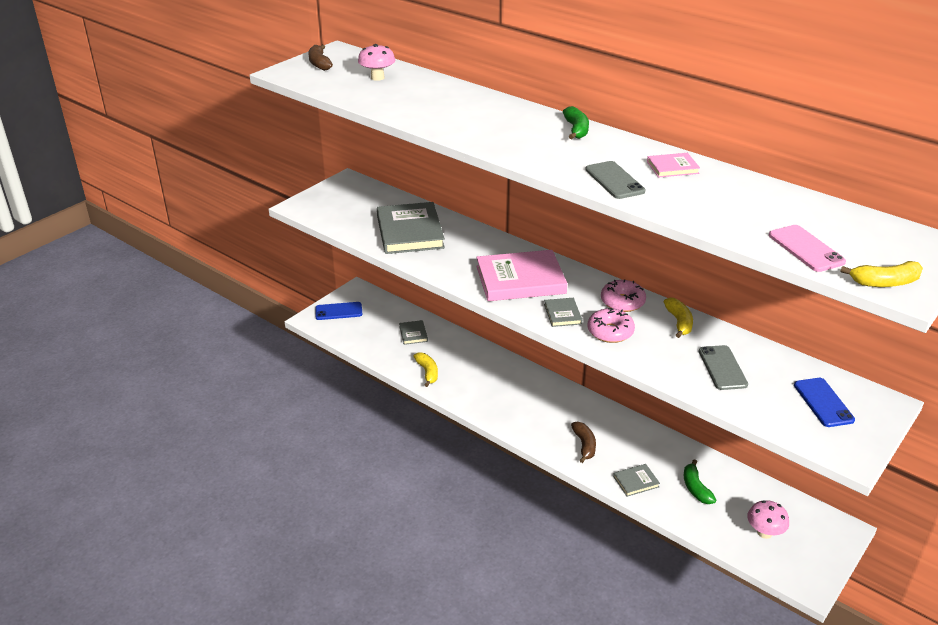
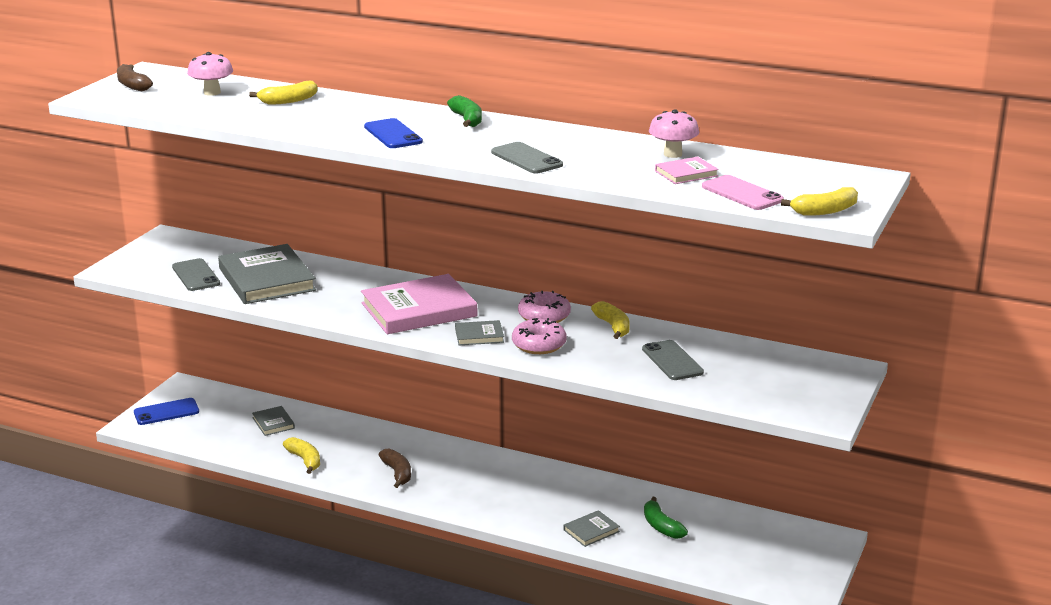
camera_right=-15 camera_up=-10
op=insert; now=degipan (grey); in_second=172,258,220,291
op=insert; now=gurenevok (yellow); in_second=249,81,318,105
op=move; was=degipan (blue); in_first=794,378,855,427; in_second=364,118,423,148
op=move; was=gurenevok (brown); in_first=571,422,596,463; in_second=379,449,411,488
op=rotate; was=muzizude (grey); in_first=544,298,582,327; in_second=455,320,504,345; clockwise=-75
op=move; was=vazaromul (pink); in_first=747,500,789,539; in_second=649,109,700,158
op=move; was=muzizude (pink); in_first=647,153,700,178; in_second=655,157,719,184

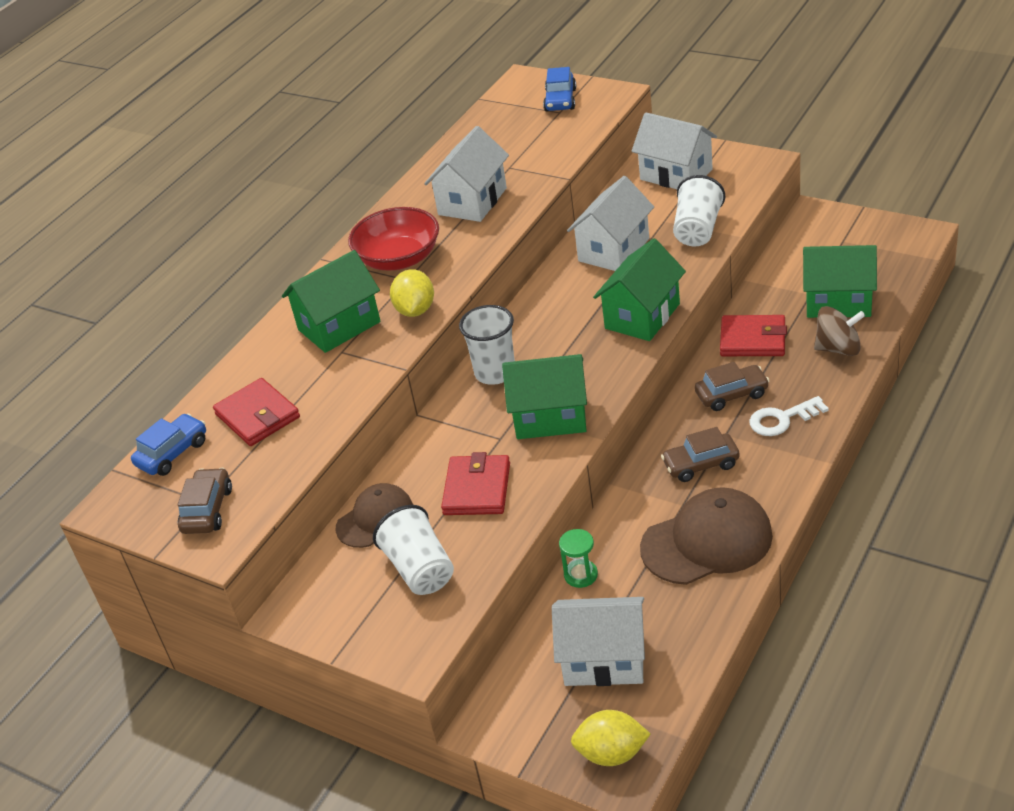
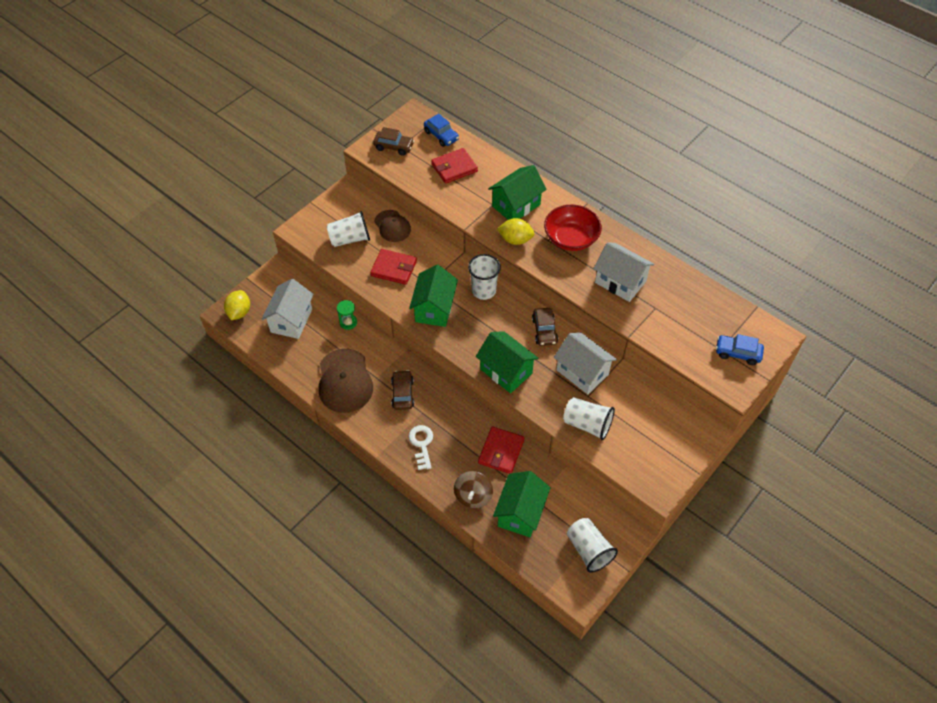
camera_right=95 camera_up=15
op=rotate; was=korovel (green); in_first=282,250,380,353; in_second=488,165,547,220; clockwise=75
op=move; was=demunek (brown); in_first=695,362,770,411; in_second=532,308,558,346
op=insert; now=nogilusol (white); in_second=567,518,618,573
op=delete; was=korovel (white); in_first=632,112,717,189

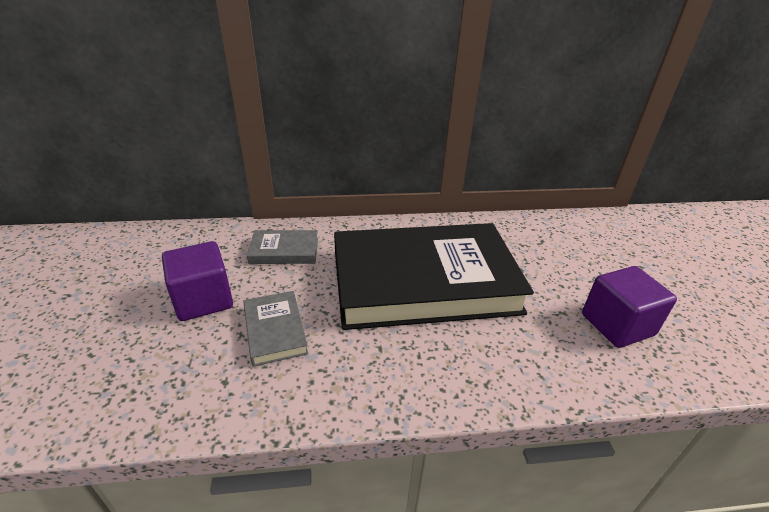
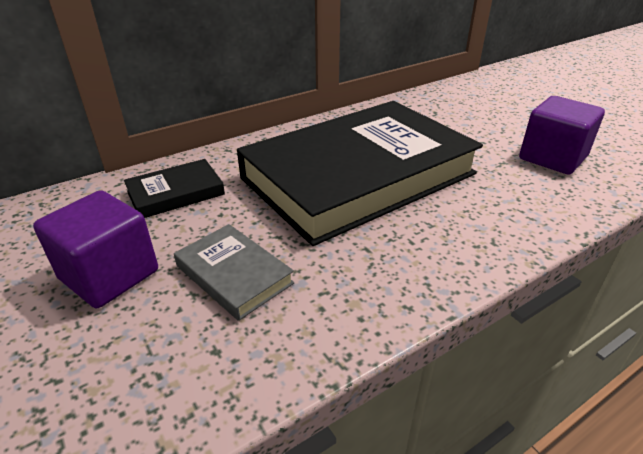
camera_right=-25 camera_up=0
op=recolor; was=muzizude (grey); now=muzizude (black); in_first=247,230,318,264; in_second=124,159,225,218

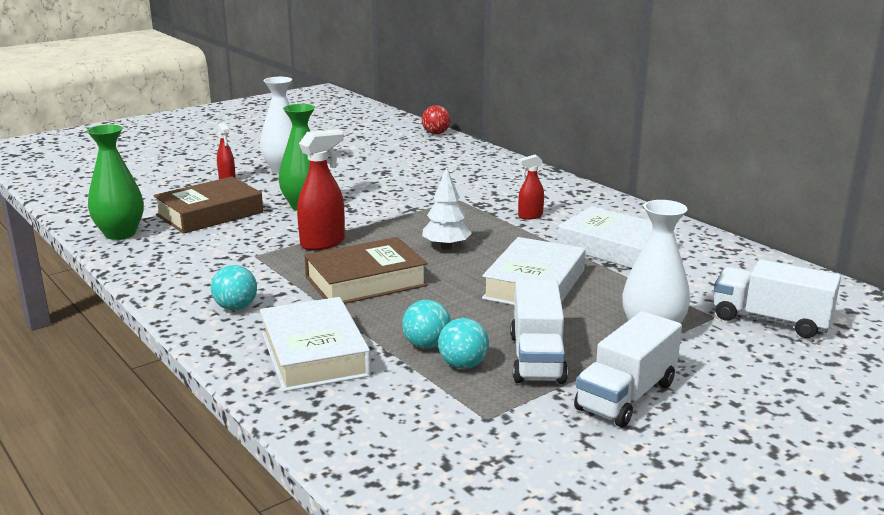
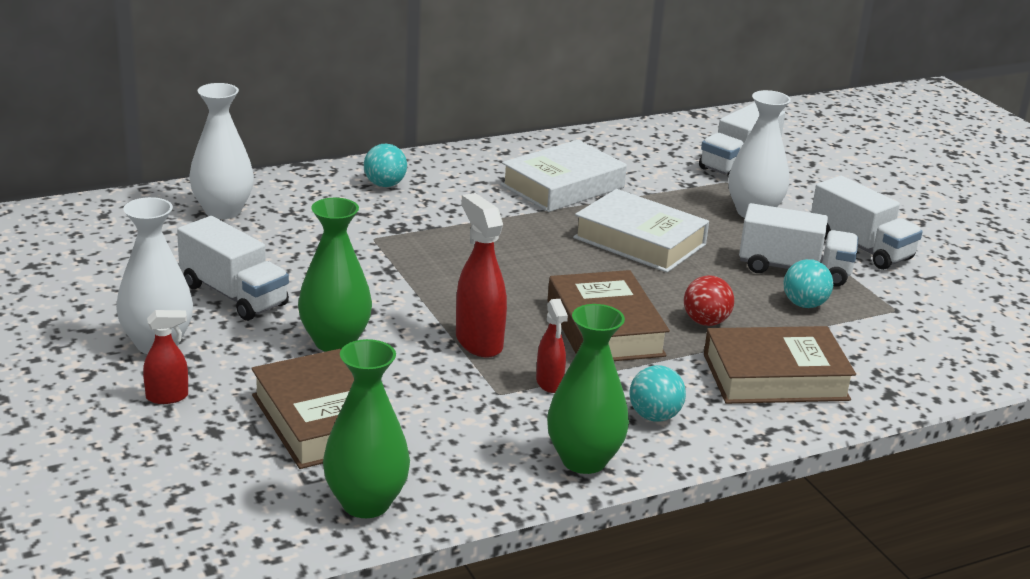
camera_right=-80 camera_up=5
op=insert; now=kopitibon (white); in_second=177,216,289,321
op=insert; now=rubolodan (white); in_second=189,83,254,219
op=move; was=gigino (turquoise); in_first=402,300,451,349; in_second=364,144,407,187
op=move; was=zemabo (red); in_first=518,155,544,220; in_second=536,299,568,393
op=insert; now=rubolodan (green); in_second=547,304,629,474
op=move; was=gigino (red); in_first=422,105,450,134; in_second=684,275,734,326
op=recolor; was=muzizude (white); now=muzizude (brown); in_first=260,297,371,392; in_second=704,326,856,404
op=delete; was=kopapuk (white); in_first=422,167,472,249

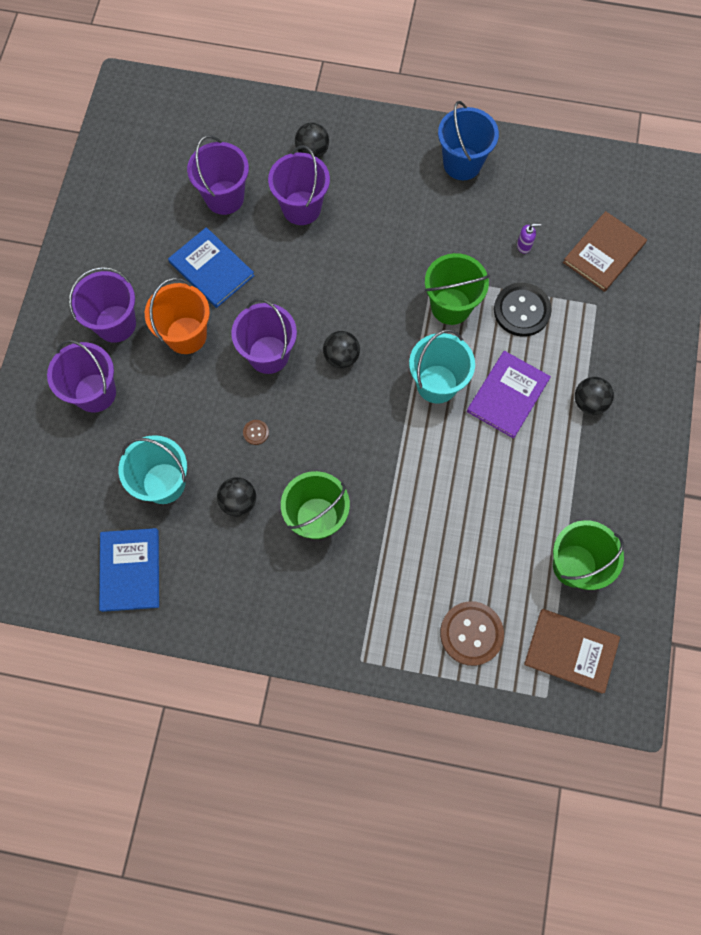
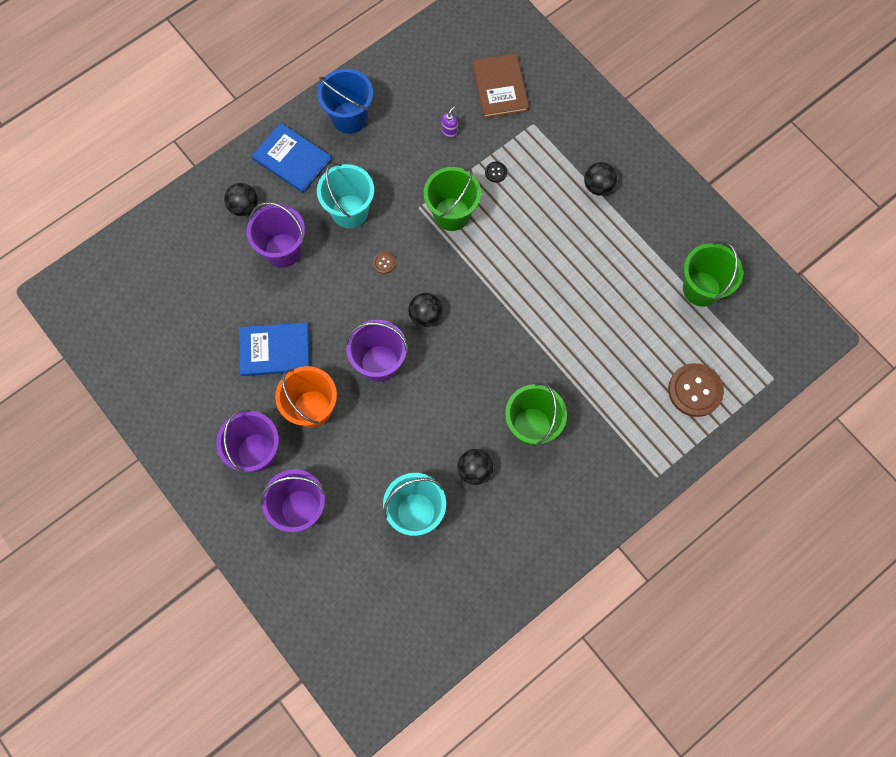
camera_right=-50 camera_up=0
op=move; was=muzizude (blue); in_first=99,528,159,612; in_second=252,123,332,193
op=move; was=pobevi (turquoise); in_first=409,329,475,404; in_second=317,162,374,228
op=move; was=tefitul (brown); in_first=243,420,269,445; in_second=373,252,396,274
op=resize; was=tefitul (black); in_first=494,283,552,337; in_second=485,162,507,183; ratio=0.44
op=delete; was=pobevi (purple); in_first=187,135,249,215
op=delete; was=muzizude (purple); in_first=467,351,551,439
op=delete; was=muzizude (brown); in_first=524,609,620,694

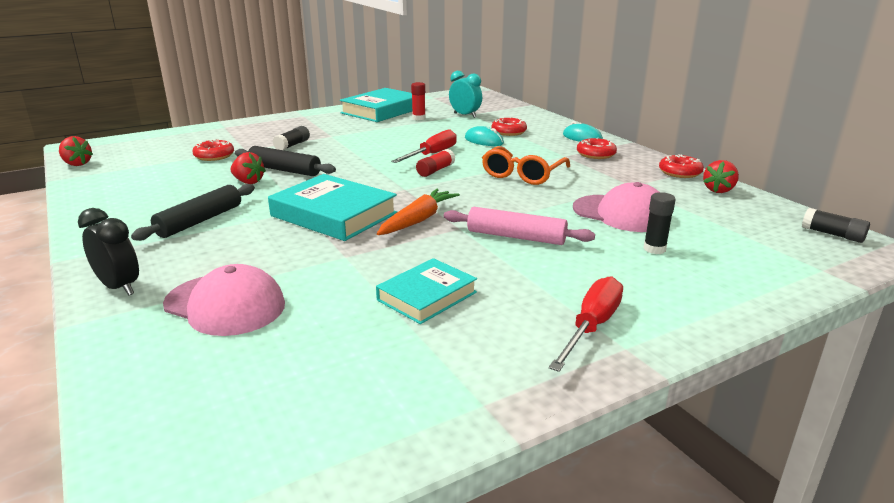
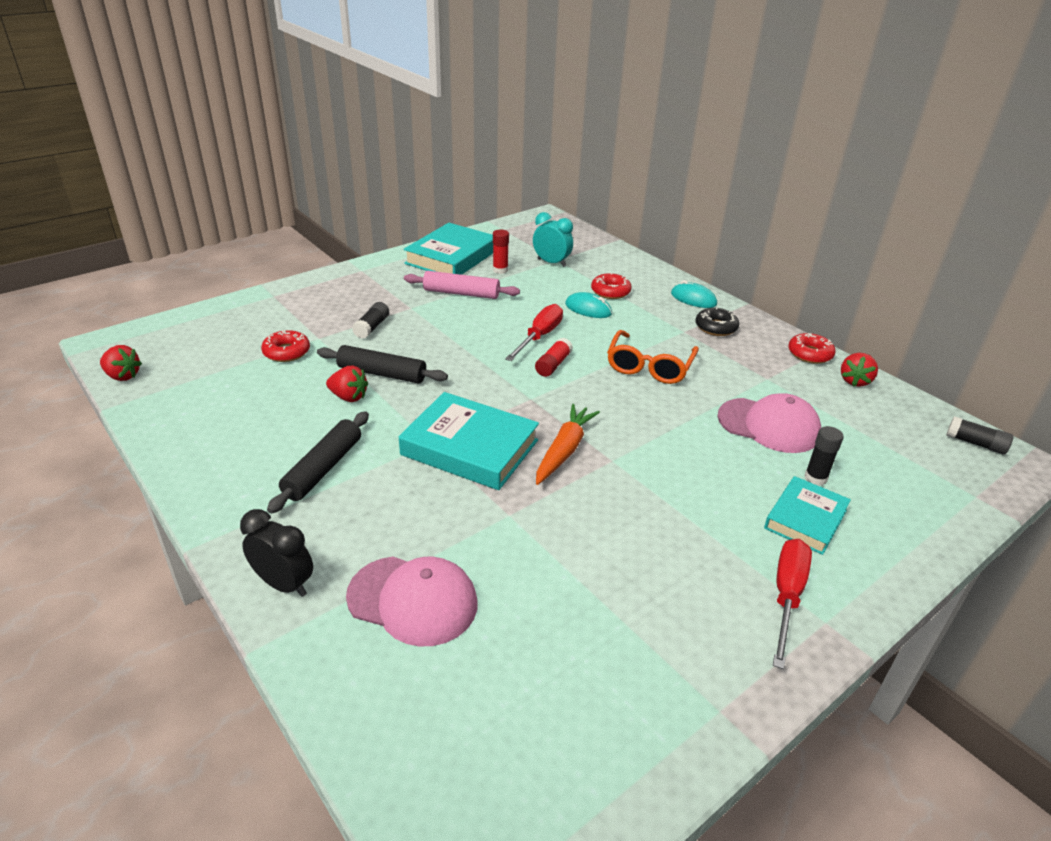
camera_right=-10 camera_up=10
op=move; was=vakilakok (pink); in_first=444,207,595,245; in_second=404,271,520,299
op=recolor; was=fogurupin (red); now=fogurupin (black); in_first=577,137,617,159; in_second=695,307,739,336
op=move; was=muzizude (turquoise); in_first=376,258,477,324; in_second=764,476,851,555

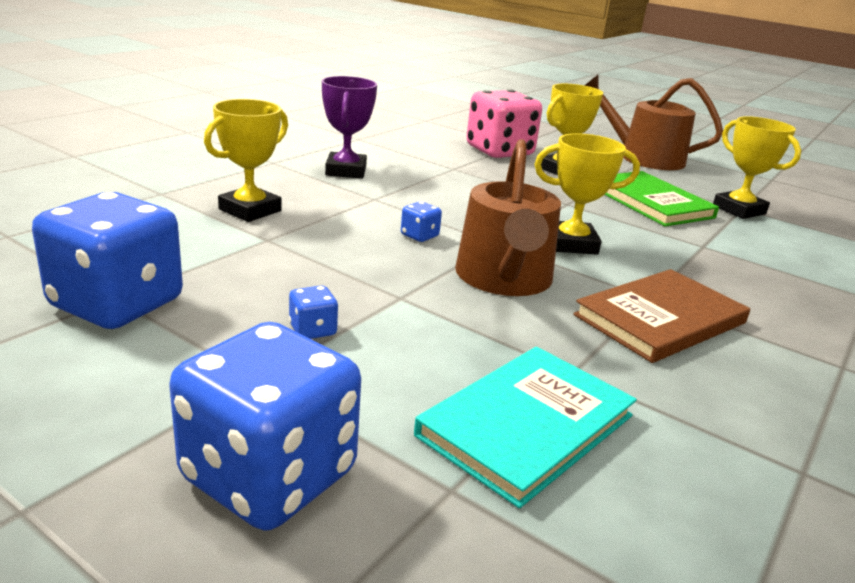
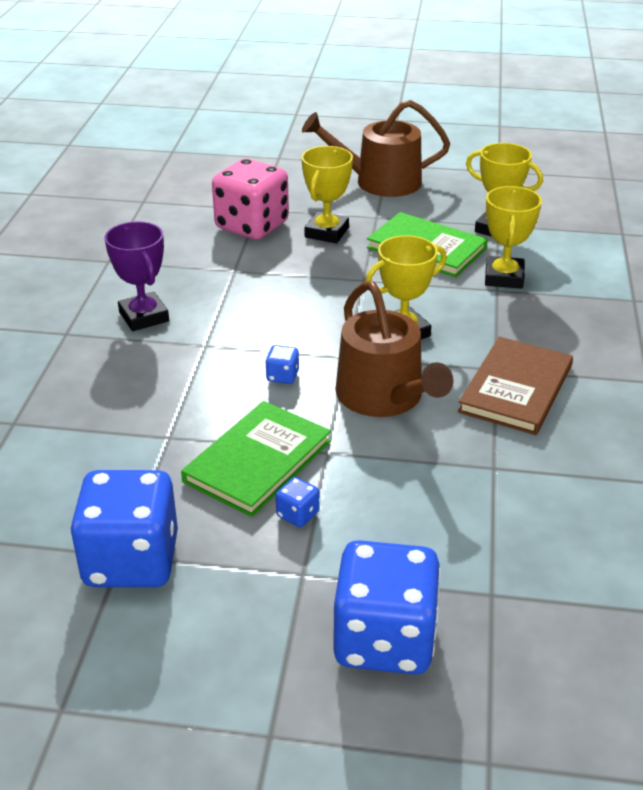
camera_right=-25 camera_up=10
op=insert; now=muzizude (green); in_second=181,401,331,517
op=move; was=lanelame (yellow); in_first=204,99,288,222; in_second=485,186,542,289
op=delete; was=muzizude (turquoise); in_first=414,347,637,508

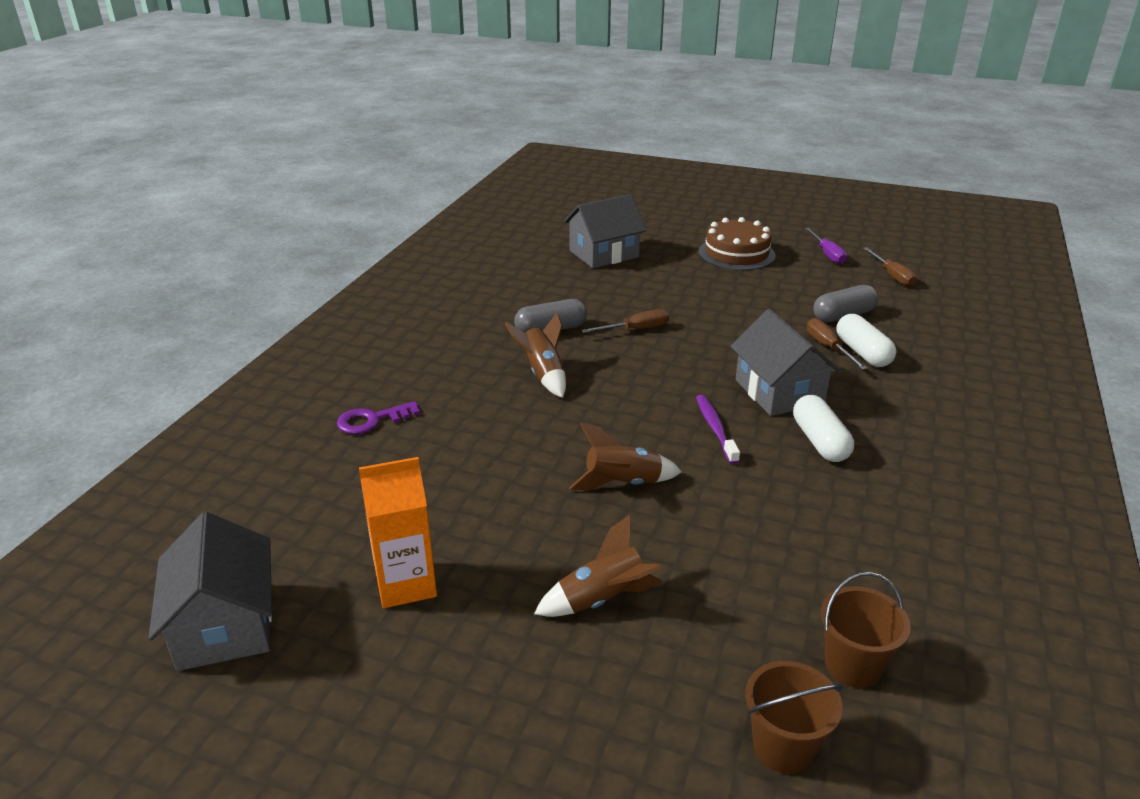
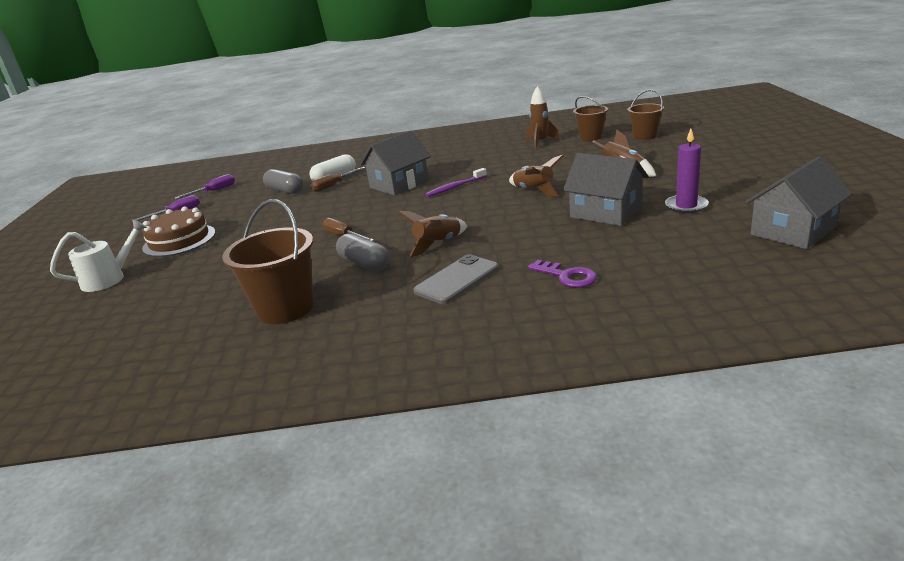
camera_right=-110 camera_up=-5
op=insert; now=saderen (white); in_second=50,219,147,292
op=recolor; was=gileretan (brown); now=gileretan (purple); in_first=863,247,917,286; in_second=175,174,235,199
op=insert; now=pobevi (brown); in_second=222,199,314,324
op=insert; now=degipan (grey); in_second=414,254,499,304
op=insert; now=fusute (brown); in_second=527,86,560,149
op=move; was=korovel (grey); in_first=564,194,647,268; in_second=563,153,649,226
op=replace; was=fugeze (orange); now=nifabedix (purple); in_first=359,457,437,608; in_second=665,129,709,213
op=delete; was=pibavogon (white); in_first=793,395,854,462

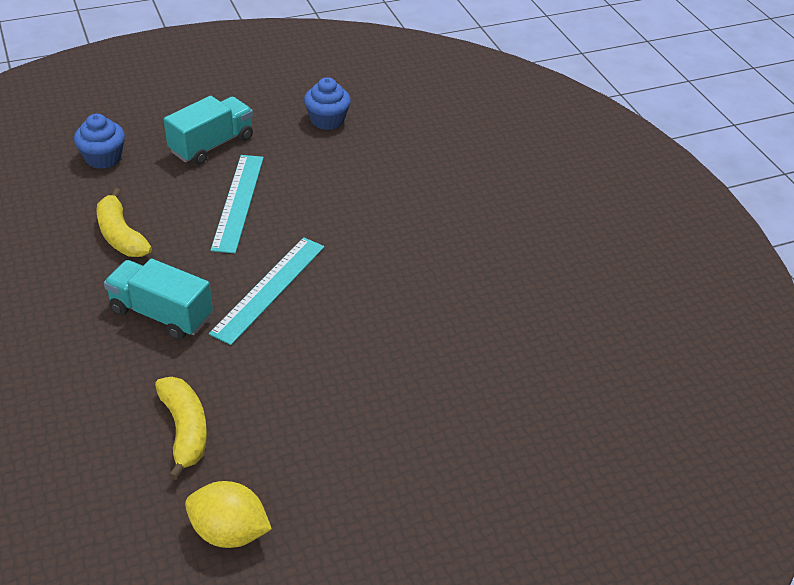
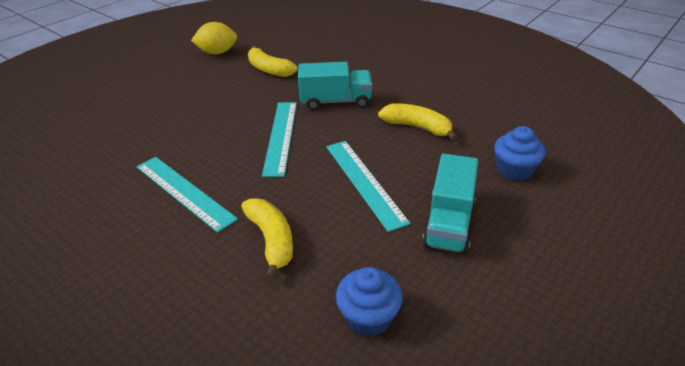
camera_right=155 camera_up=-5
op=insert; now=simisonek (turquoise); in_second=137,157,238,233
op=insert; now=gurenevok (yellow); in_second=241,198,293,280

